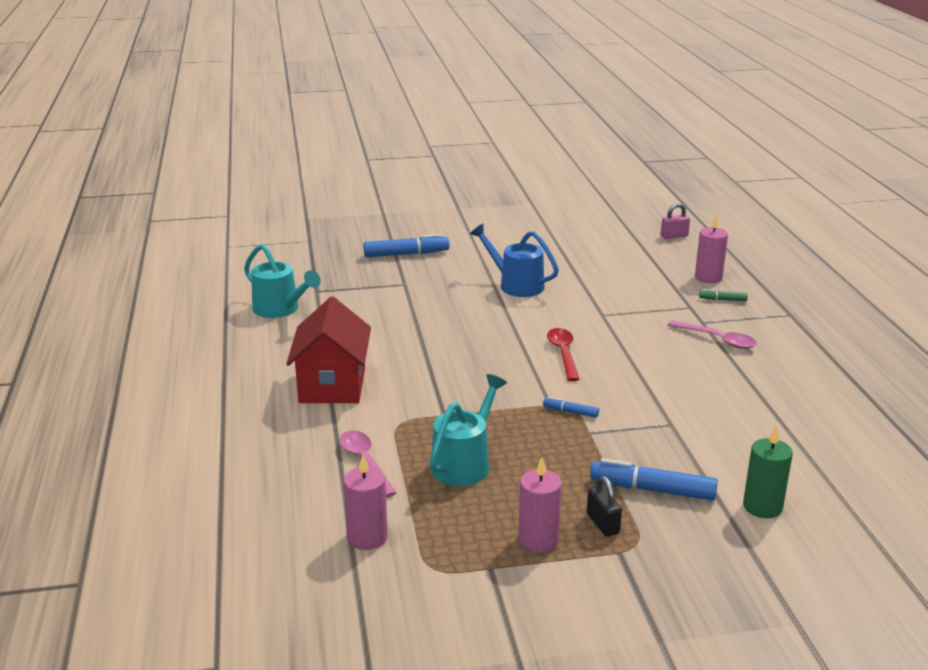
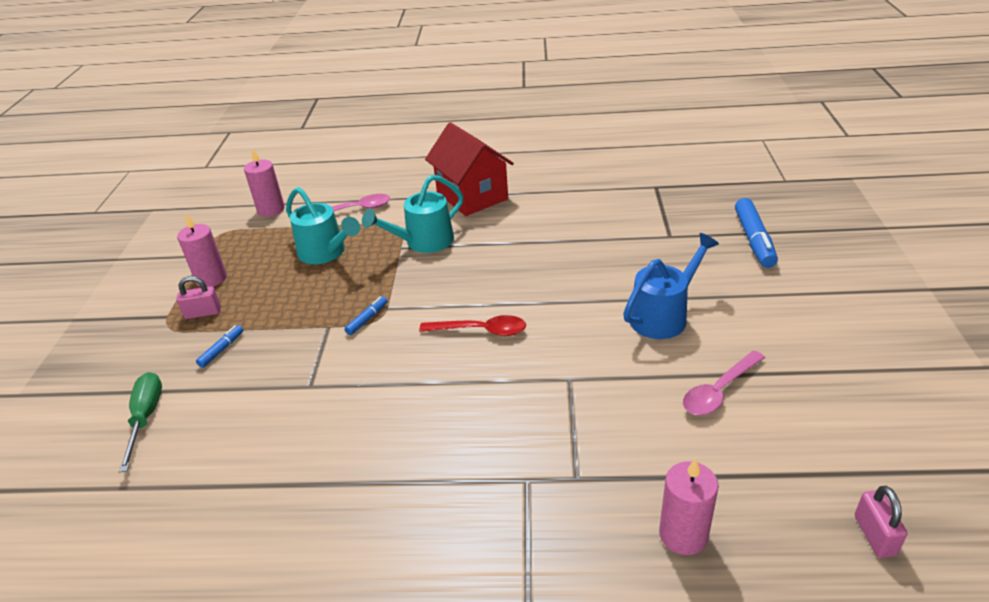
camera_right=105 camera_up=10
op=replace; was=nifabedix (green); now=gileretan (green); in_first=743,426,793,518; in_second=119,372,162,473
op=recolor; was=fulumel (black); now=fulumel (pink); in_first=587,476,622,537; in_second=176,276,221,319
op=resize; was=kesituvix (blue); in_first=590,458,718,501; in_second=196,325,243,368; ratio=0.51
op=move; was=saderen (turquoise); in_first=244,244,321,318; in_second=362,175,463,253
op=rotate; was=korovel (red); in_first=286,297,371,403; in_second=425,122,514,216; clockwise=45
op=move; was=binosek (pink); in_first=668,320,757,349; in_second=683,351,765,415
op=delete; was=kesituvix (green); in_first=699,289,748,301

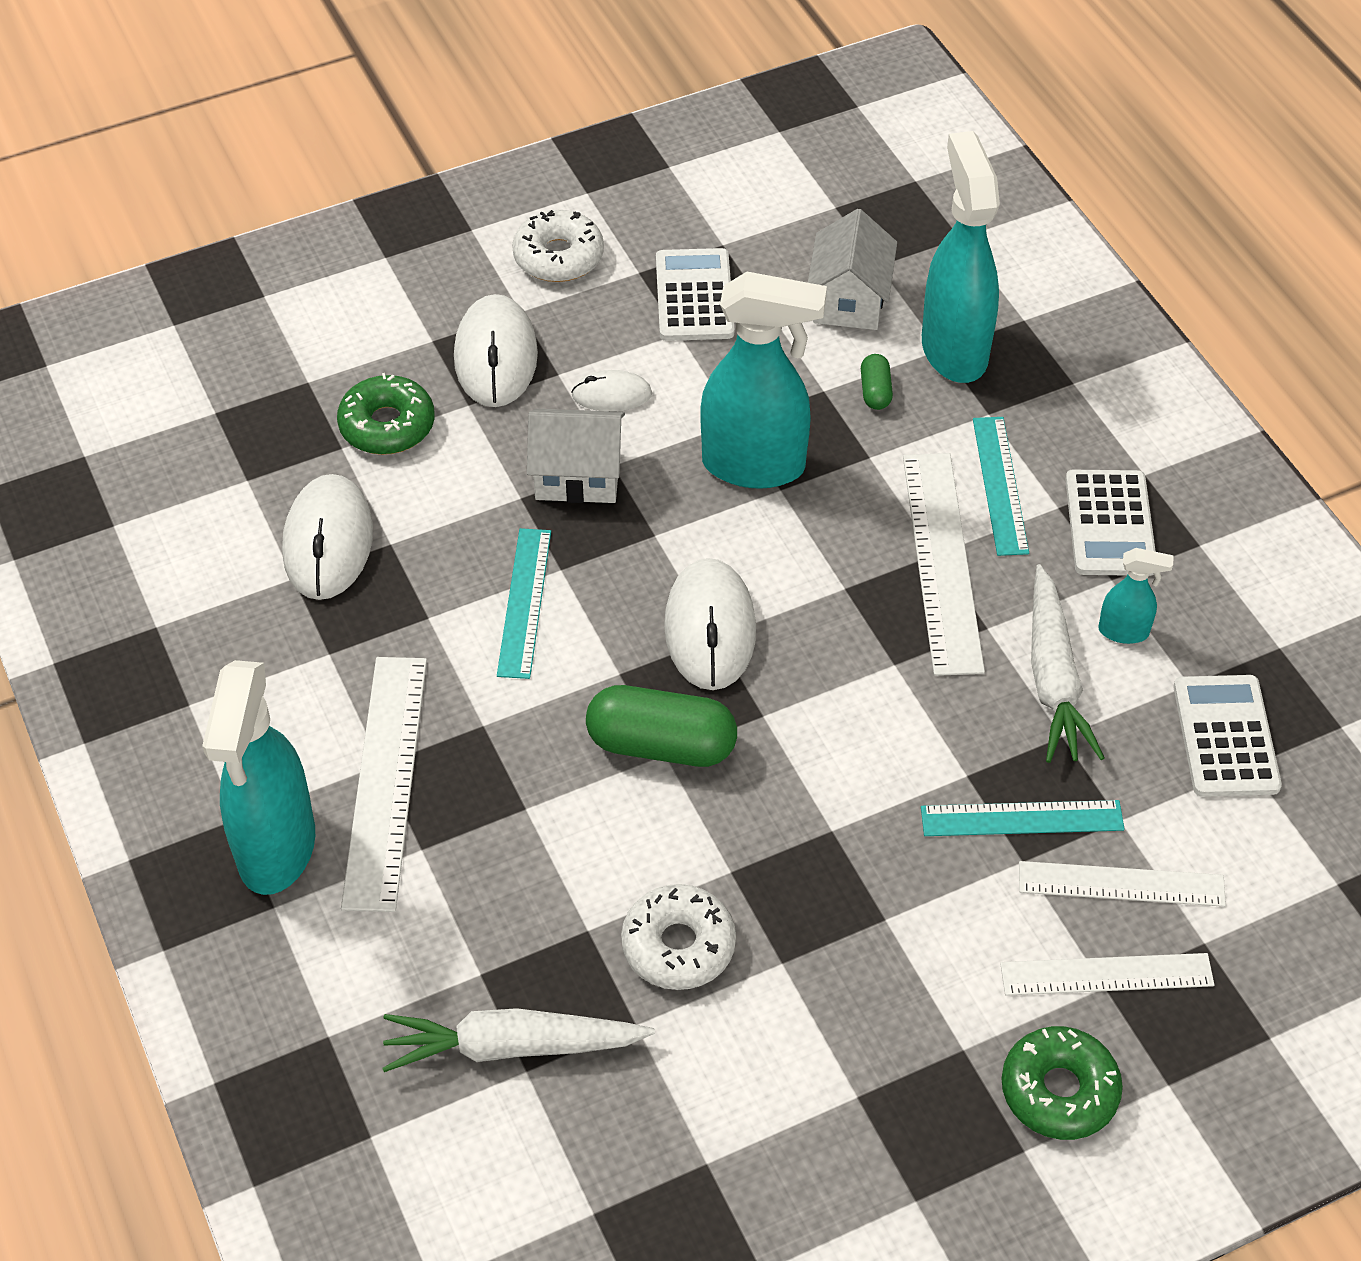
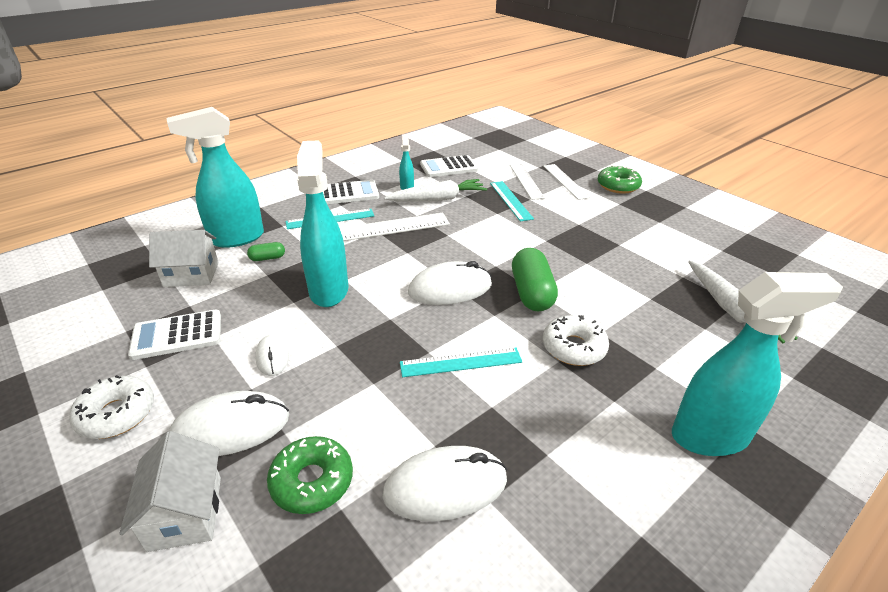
camera_right=-105 camera_up=-15
op=move; was=korovel (white); in_first=527,409,625,503; in_second=119,431,221,552
op=move; was=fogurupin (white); in_first=621,884,736,990; in_second=543,315,609,366
op=delete; was=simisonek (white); in_first=341,657,427,912

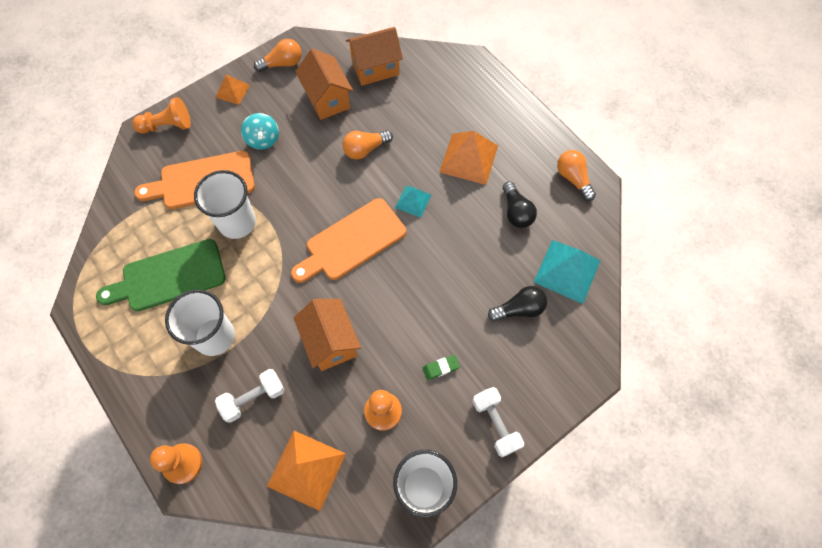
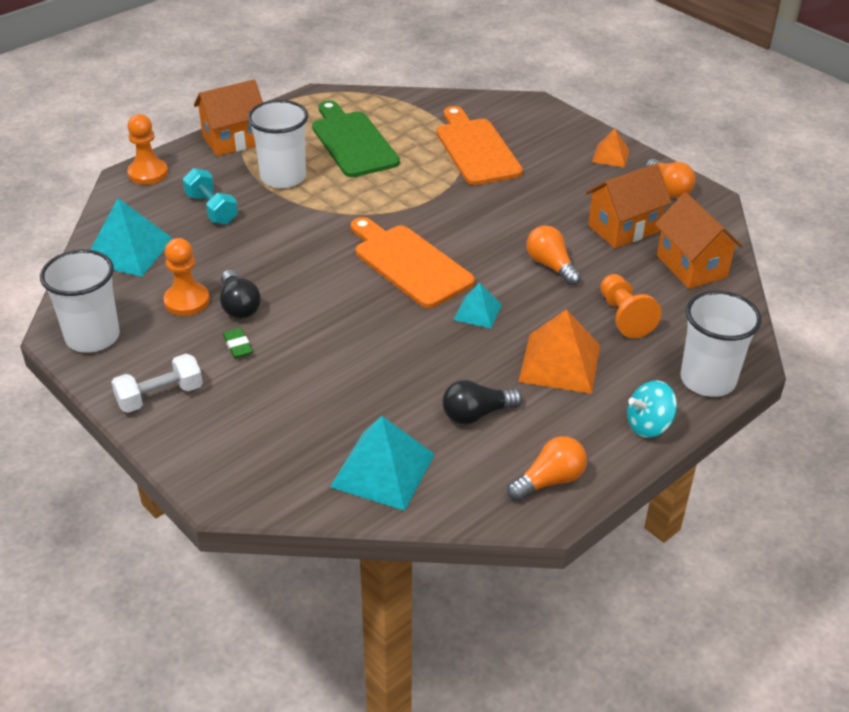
camera_right=85 camera_up=-25
op=recolor; was=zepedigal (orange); now=zepedigal (turquoise); in_first=267,431,346,511; in_second=90,198,173,277
op=recolor; was=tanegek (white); now=tanegek (turquoise); in_first=215,369,285,423; in_second=183,168,238,224
op=move; was=korovel (orange); in_first=294,299,361,371; in_second=194,80,263,156
op=move; was=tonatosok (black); in_first=488,286,547,321; in_second=220,270,261,319
op=move; was=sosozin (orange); in_first=132,97,191,133; in_second=600,274,662,338
op=move; was=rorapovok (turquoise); in_first=241,113,279,150; in_second=627,380,677,438
op=move; was=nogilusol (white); in_first=194,170,256,239; in_second=680,291,762,397

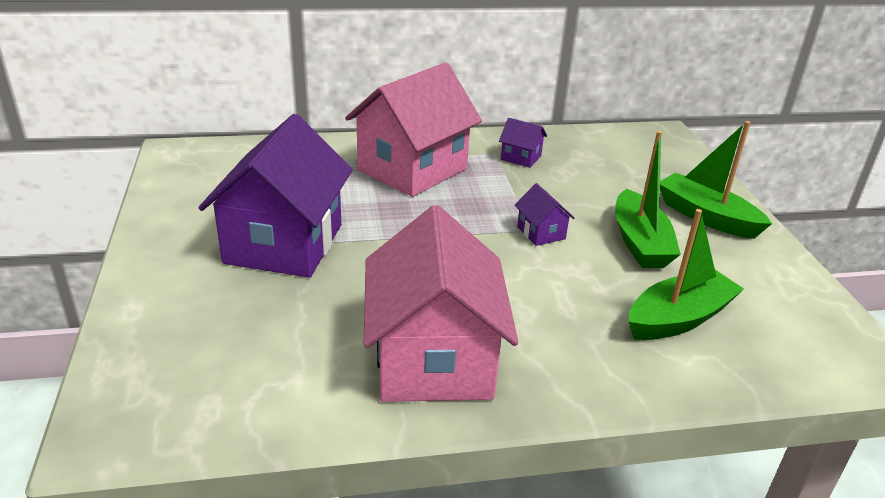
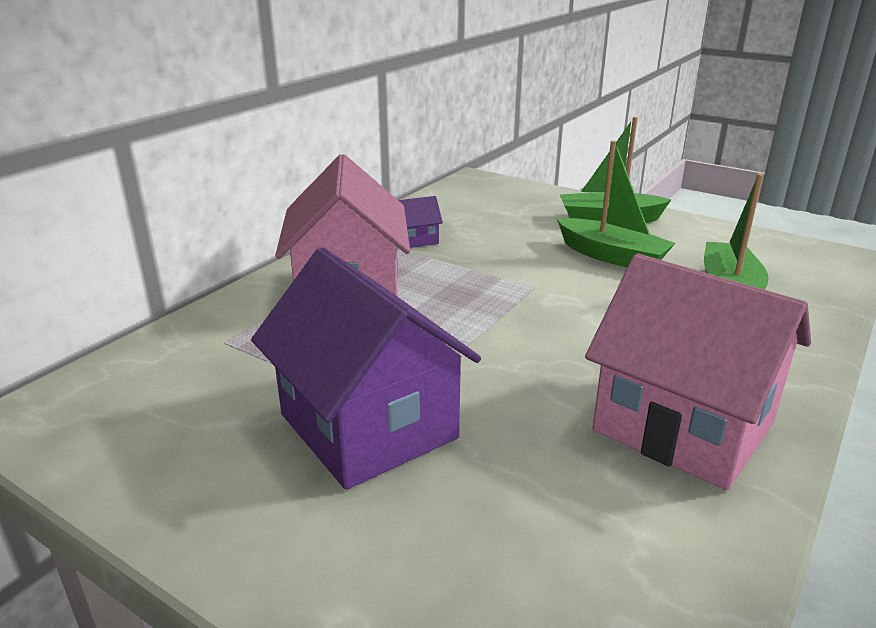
camera_right=-45 camera_up=-5
op=delete; was=korovel (purple); in_first=515,183,575,246

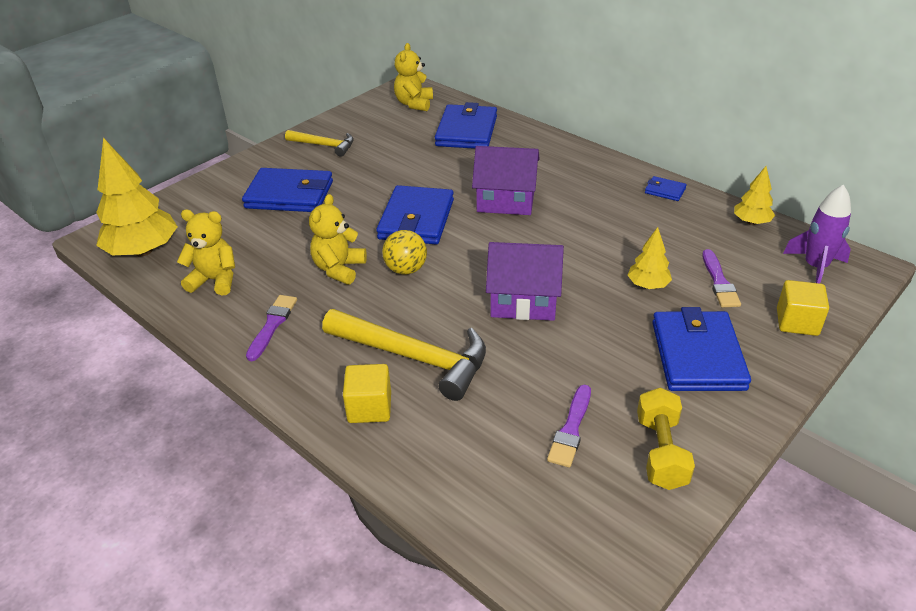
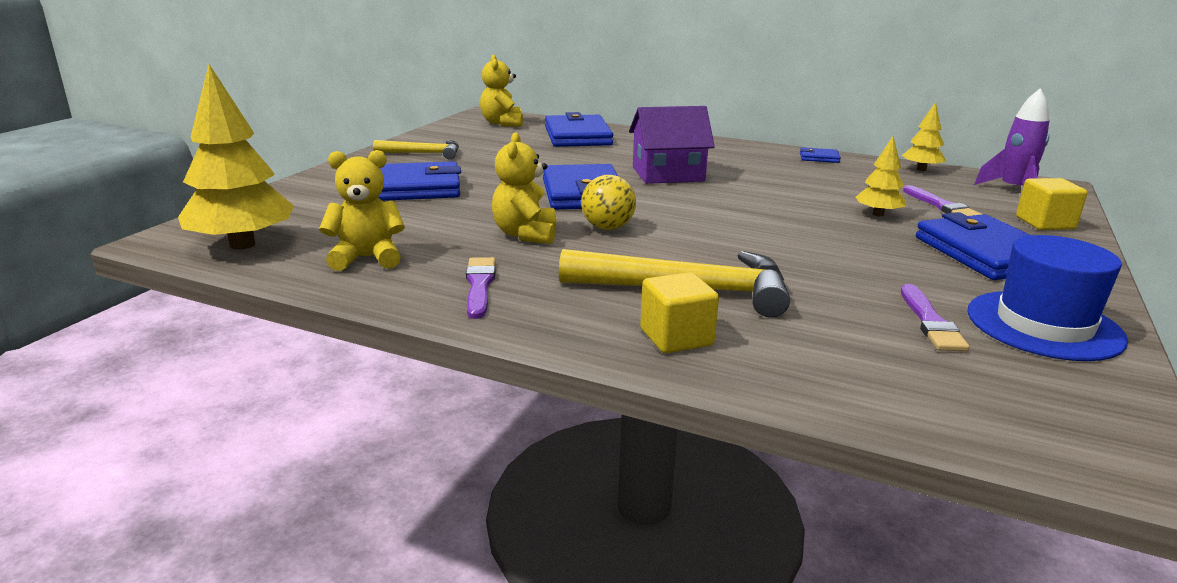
camera_right=-20 camera_up=-15
op=replace; was=tanegek (yellow); now=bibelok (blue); in_first=637,387,695,490; in_second=967,235,1128,361
op=delete; was=korovel (purple); in_first=486,242,564,321

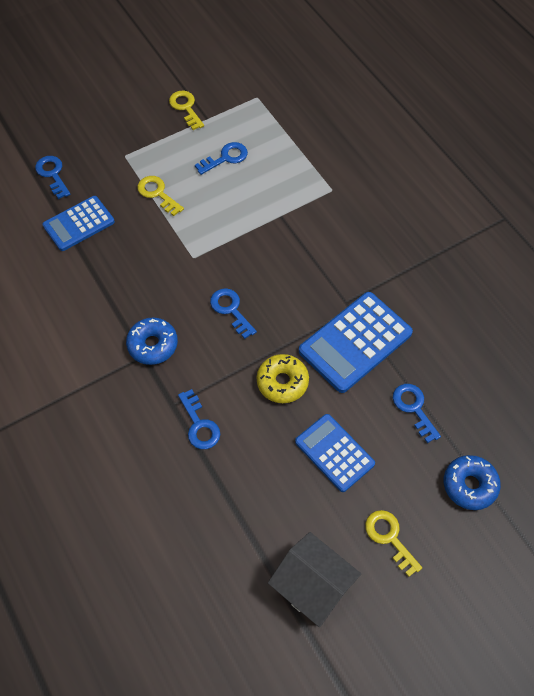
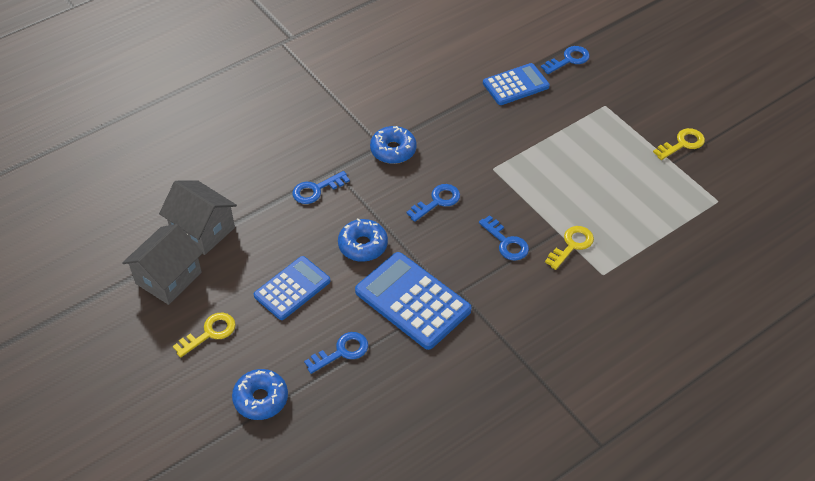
camera_right=85 camera_up=-10
op=insert; now=korovel (grey); in_second=159,180,237,255
op=recolor; was=fogurupin (yellow); now=fogurupin (blue); in_first=257,354,309,403; in_second=338,219,388,262
op=move; was=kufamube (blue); in_first=195,142,248,175; in_second=479,215,529,261
op=rotate; was=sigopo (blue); in_first=42,196,115,251; in_second=483,63,550,105; clockwise=105
op=move; was=kufamube (yellow); in_first=137,176,184,216; in_second=545,226,594,270

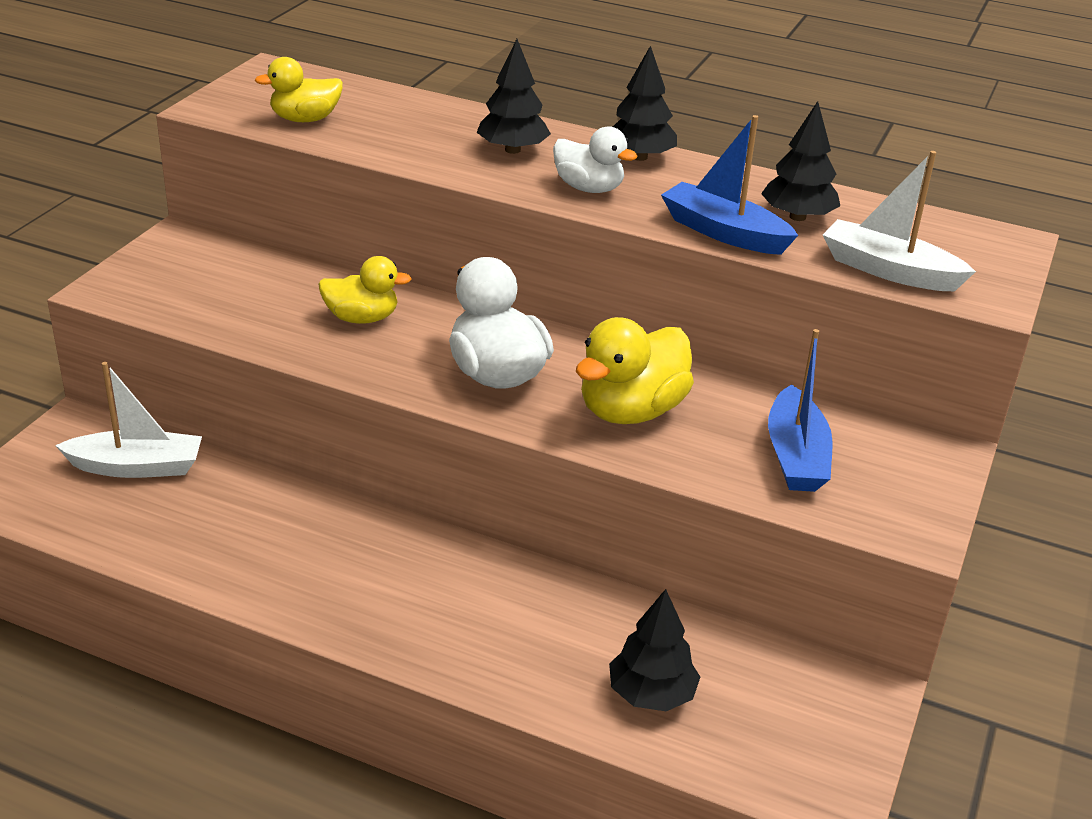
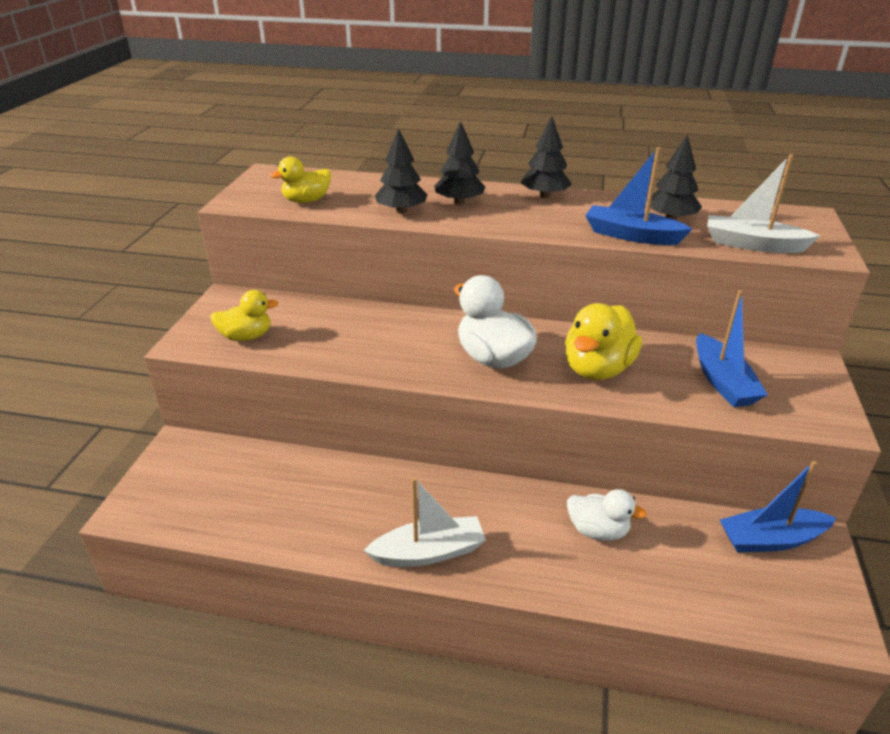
camera_right=-10 camera_up=0
op=move; was=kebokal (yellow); in_first=318,256,411,324; in_second=210,290,279,341
op=move; was=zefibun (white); in_first=55,362,202,478; in_second=364,477,486,567
op=move; was=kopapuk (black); in_first=609,589,700,711; in_second=375,128,428,214
op=move; was=kebokal (white); in_first=553,126,637,193; in_second=567,489,647,541
op=insert; now=zefibun (blue); in_second=720,461,836,552

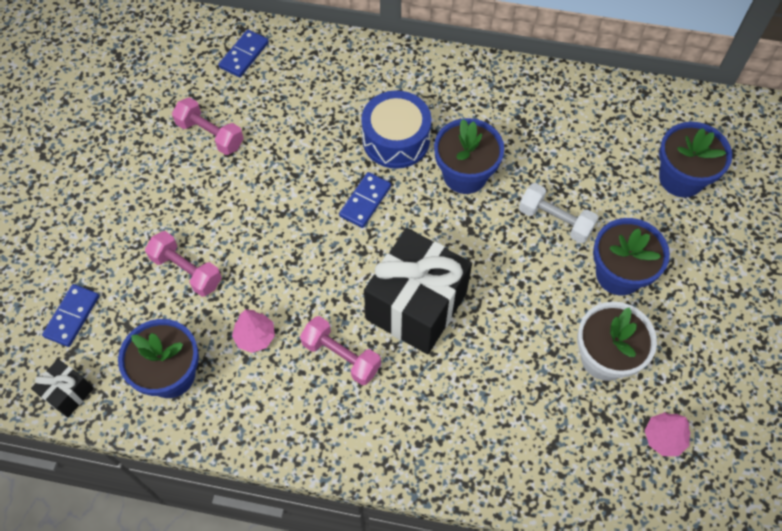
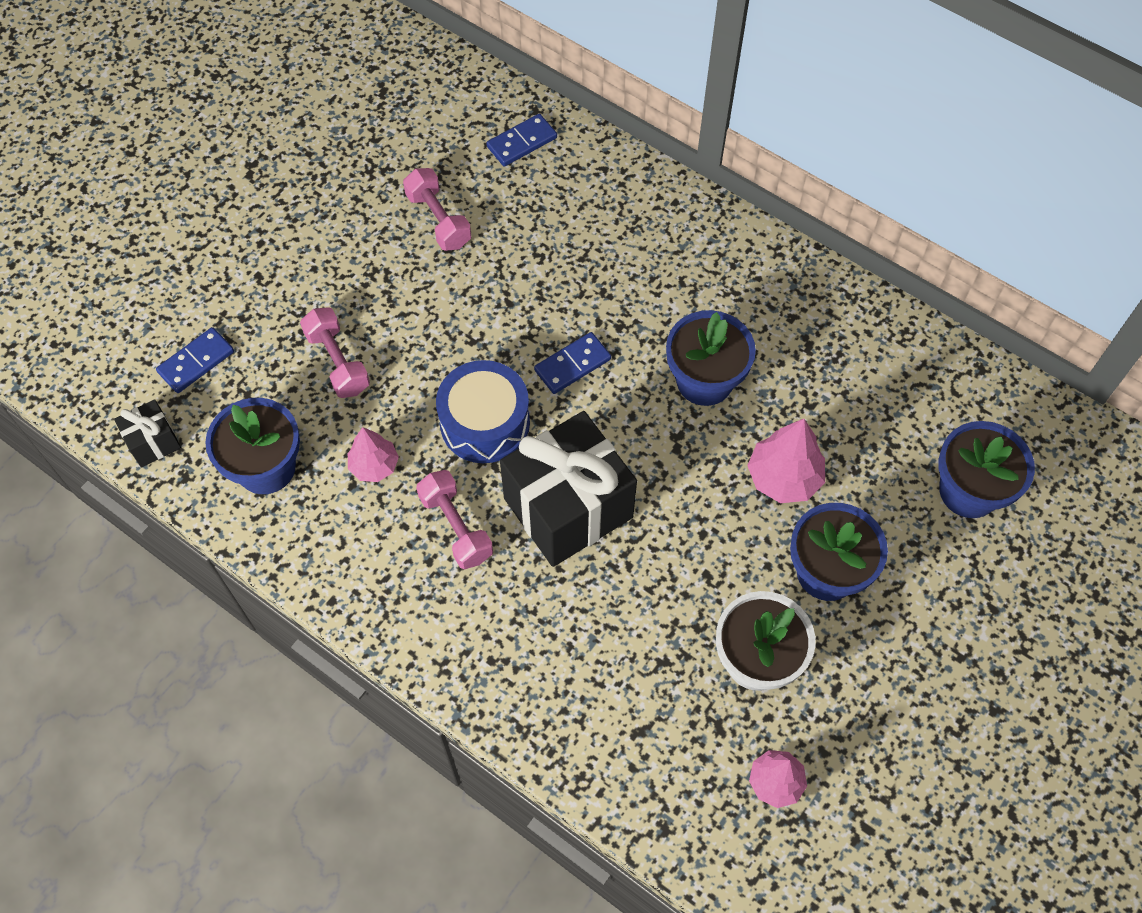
camera_right=25 camera_up=0
op=move; was=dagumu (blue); in_first=361,90,431,169; in_second=436,360,530,463
op=replace; was=tanegek (white); now=kopapuk (pink); in_first=519,183,598,243; in_second=747,419,825,503

